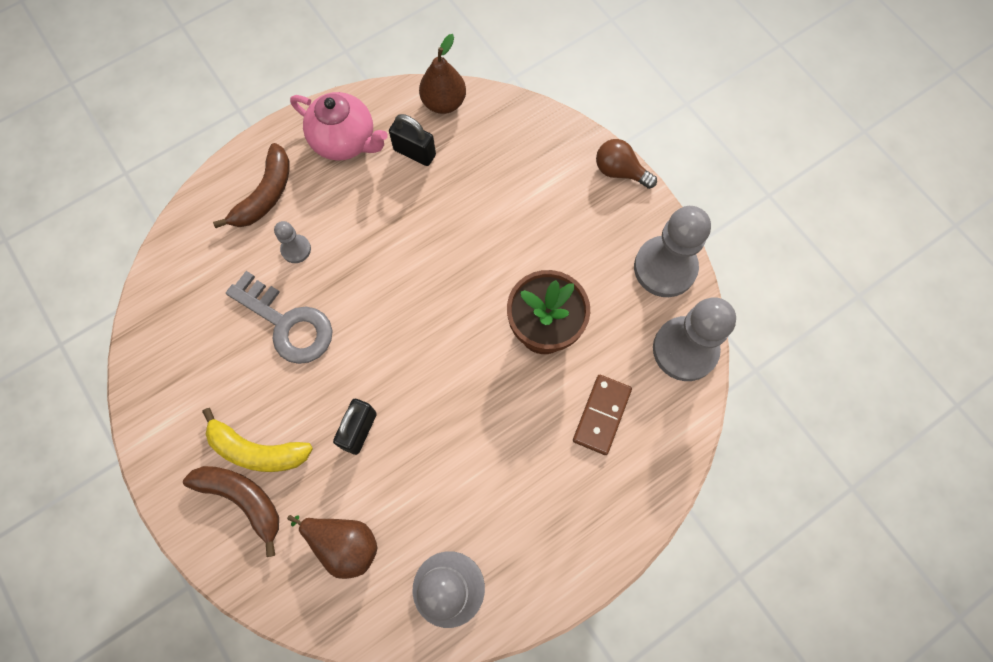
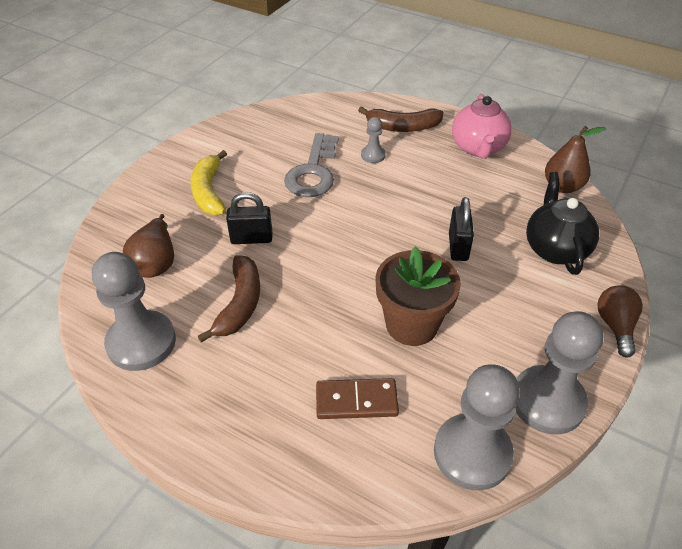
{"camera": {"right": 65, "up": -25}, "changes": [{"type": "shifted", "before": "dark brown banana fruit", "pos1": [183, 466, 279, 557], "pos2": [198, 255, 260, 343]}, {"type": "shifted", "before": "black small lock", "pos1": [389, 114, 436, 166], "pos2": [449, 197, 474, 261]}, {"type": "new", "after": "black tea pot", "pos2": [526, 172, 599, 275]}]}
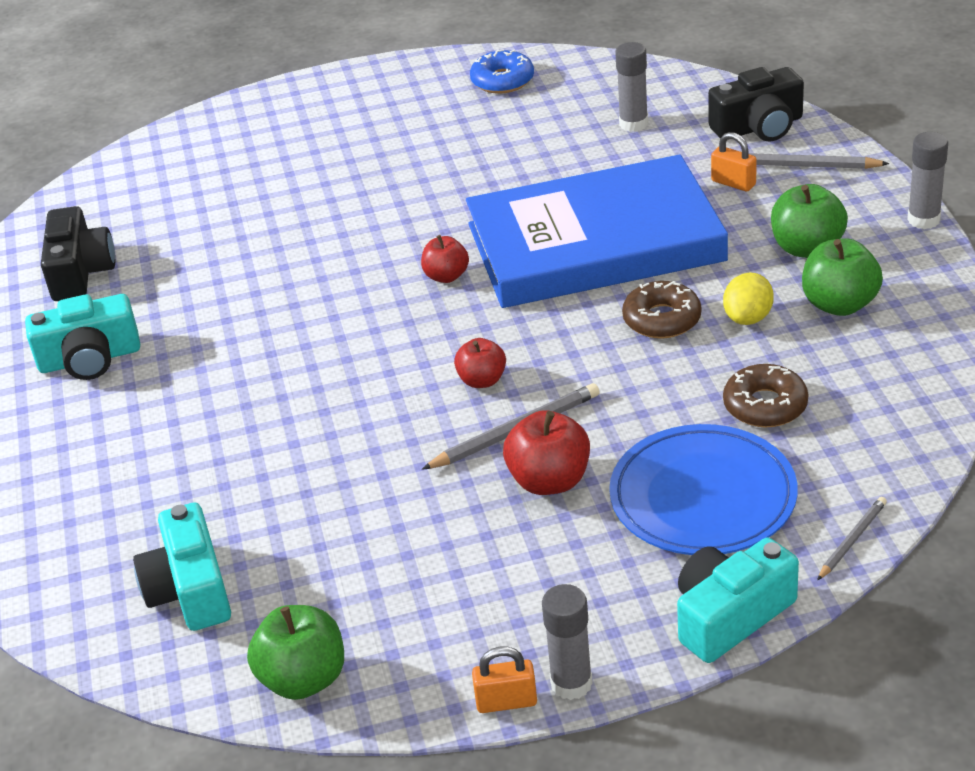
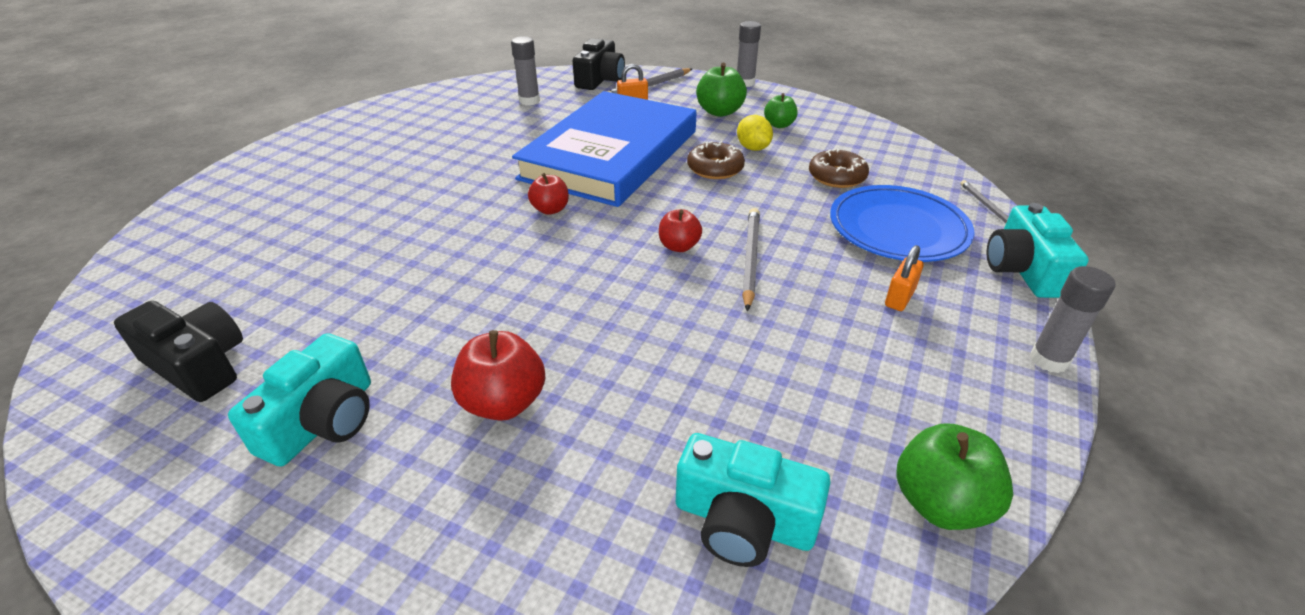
{"camera": {"right": -55, "up": 0}, "changes": [{"type": "shifted", "before": "scarlet apple fruit", "pos1": [503, 410, 590, 495], "pos2": [451, 330, 545, 421]}, {"type": "scaled", "before": "green apple fruit", "pos1": [802, 239, 883, 316], "pos2": [764, 93, 798, 128], "scale": 0.64}, {"type": "shifted", "before": "orange-coloured small lock", "pos1": [472, 646, 537, 713], "pos2": [885, 245, 924, 311]}, {"type": "gone", "before": "royal blue glazed donut", "pos1": [470, 49, 534, 94]}]}
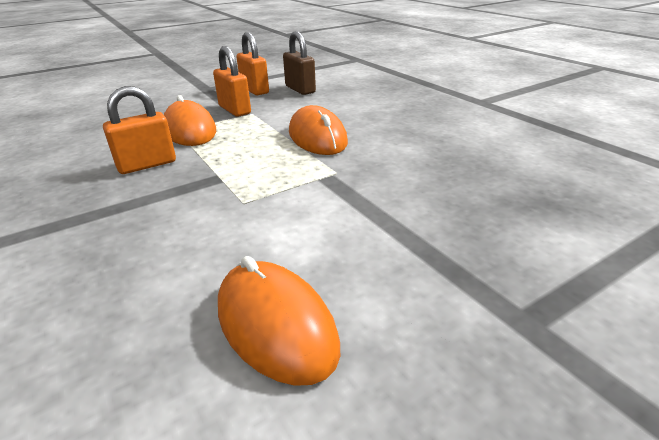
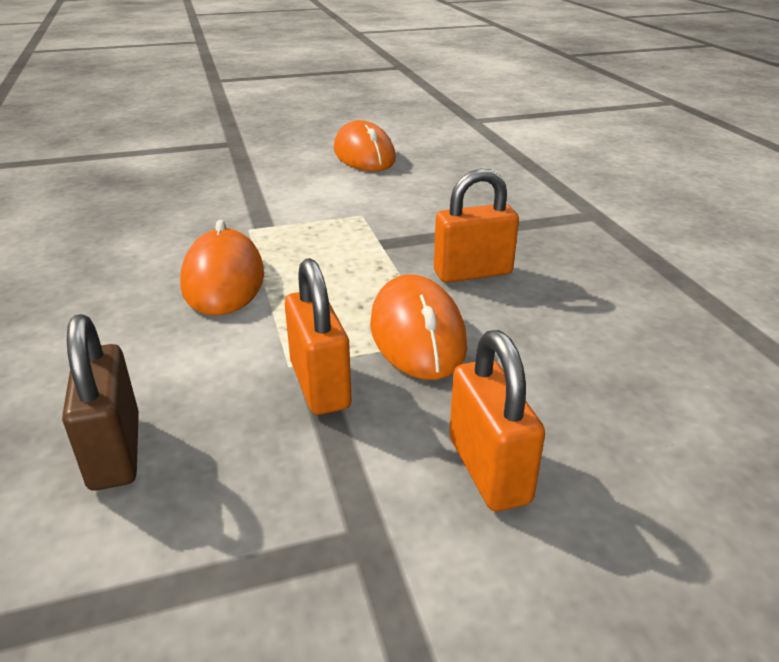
{"camera": {"right": -165, "up": 0}, "changes": [{"type": "shifted", "before": "orange-coloured small lock", "pos1": [236, 32, 269, 95], "pos2": [449, 330, 545, 512]}]}
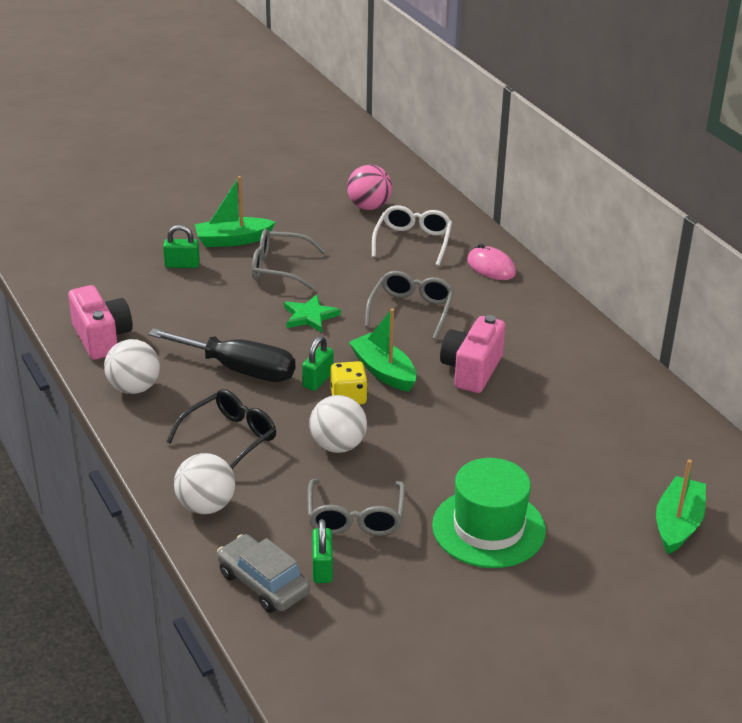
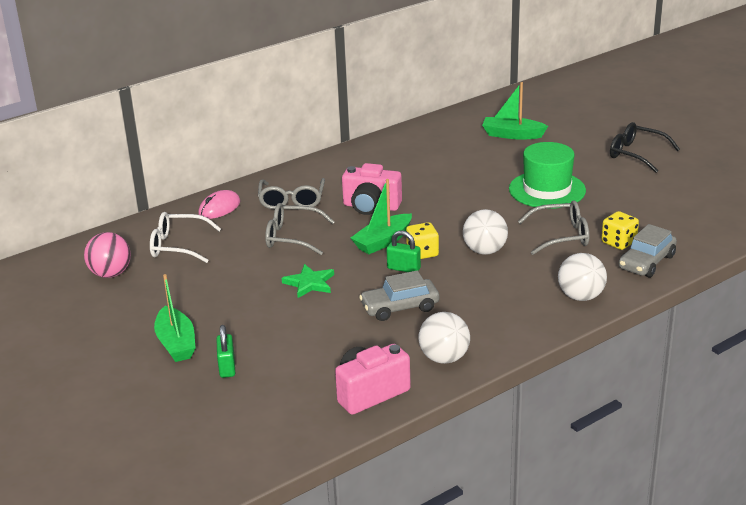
{"camera": {"right": -95, "up": -5}, "changes": [{"type": "shifted", "before": "gray eyeglasses", "pos1": [252, 229, 326, 290], "pos2": [258, 178, 325, 209]}, {"type": "swapped", "before": "black hand screwdriver", "after": "gray toy car", "pos1": [148, 328, 295, 382], "pos2": [359, 271, 439, 321]}, {"type": "swapped", "before": "green small lock", "after": "golden dice", "pos1": [312, 519, 333, 583], "pos2": [601, 211, 639, 250]}, {"type": "shifted", "before": "black eyeglasses", "pos1": [166, 389, 276, 469], "pos2": [610, 122, 680, 173]}]}
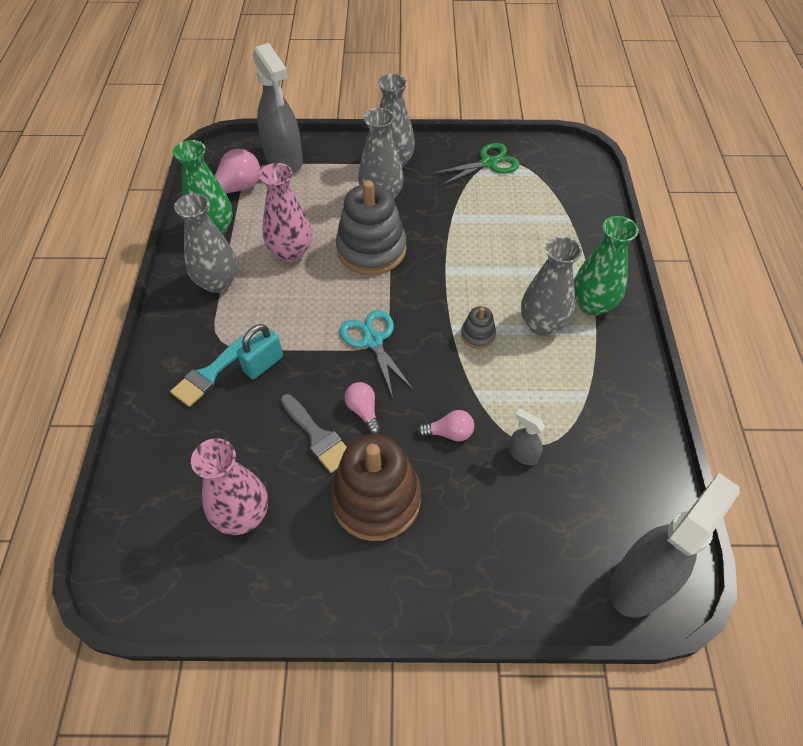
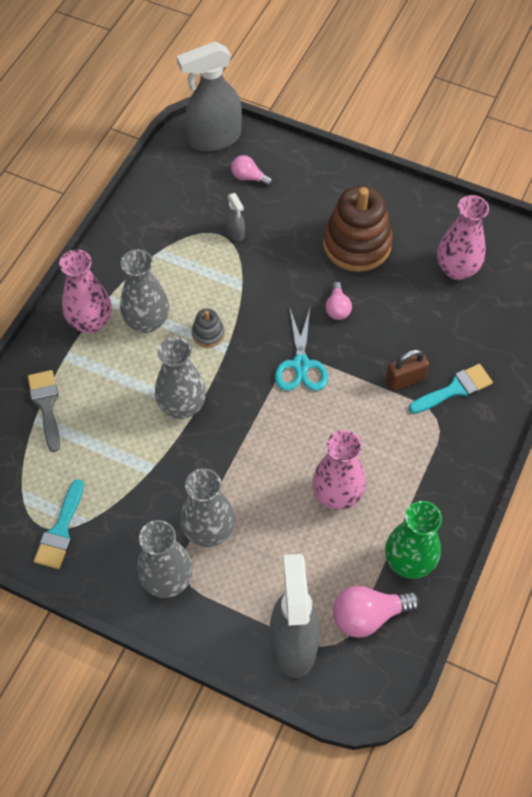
{"camera": {"right": -155, "up": 5}, "changes": [{"type": "shifted", "before": "gray paintbrush", "pos1": [281, 394, 347, 473], "pos2": [28, 370, 60, 452]}, {"type": "swapped", "before": "green scissors", "after": "aqua paintbrush", "pos1": [433, 143, 520, 186], "pos2": [34, 479, 84, 569]}, {"type": "repainted", "before": "green flower vase", "after": "pink flower vase", "pos1": [574, 216, 639, 316], "pos2": [59, 249, 111, 333]}, {"type": "shifted", "before": "gray flower vase", "pos1": [174, 193, 237, 293], "pos2": [155, 337, 206, 419]}, {"type": "shifted", "before": "pink light bulb", "pos1": [417, 410, 474, 441], "pos2": [231, 155, 273, 186]}, {"type": "repainted", "before": "aqua small lock", "after": "dark brown small lock", "pos1": [237, 324, 283, 379], "pos2": [386, 349, 429, 391]}, {"type": "gone", "before": "gray ring stacker", "pos1": [336, 180, 407, 275]}]}
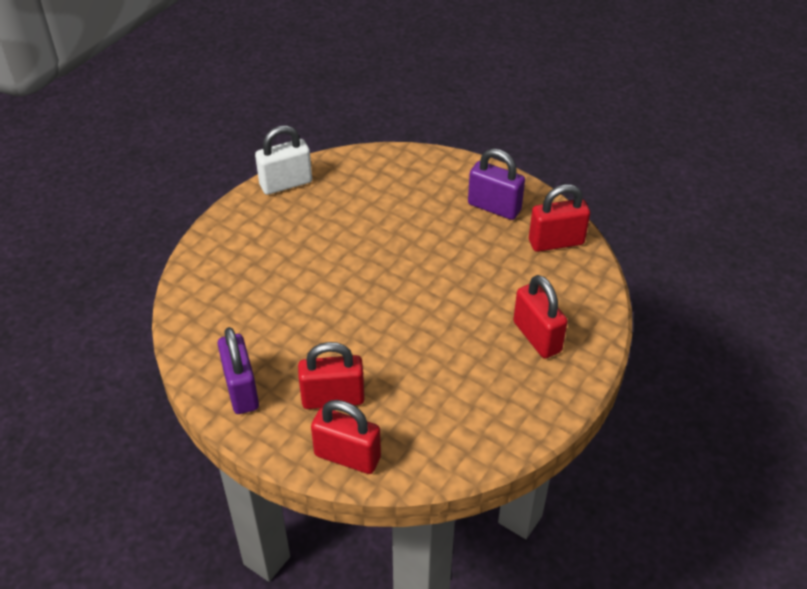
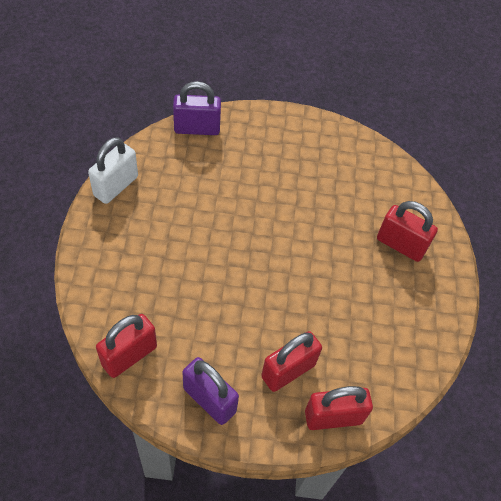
{"camera": {"right": -35, "up": 10}, "changes": [{"type": "shifted", "before": "scarlet small lock", "pos1": [529, 184, 590, 252], "pos2": [96, 314, 157, 378]}, {"type": "shifted", "before": "violet small lock", "pos1": [468, 149, 525, 220], "pos2": [173, 81, 221, 135]}]}
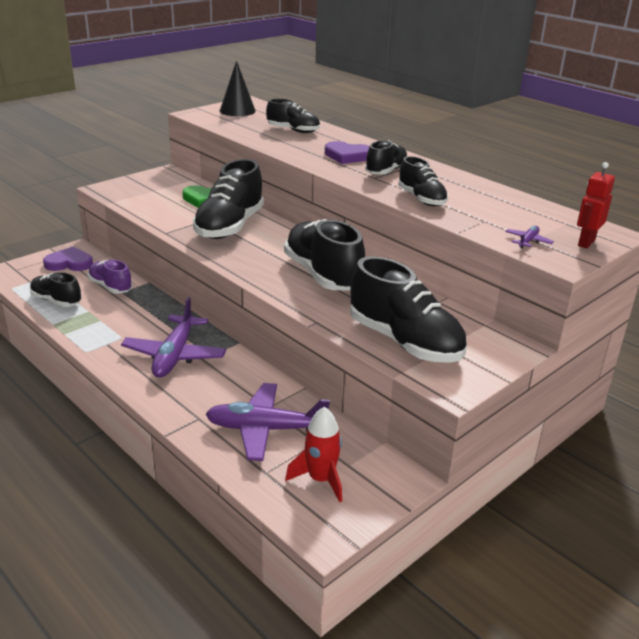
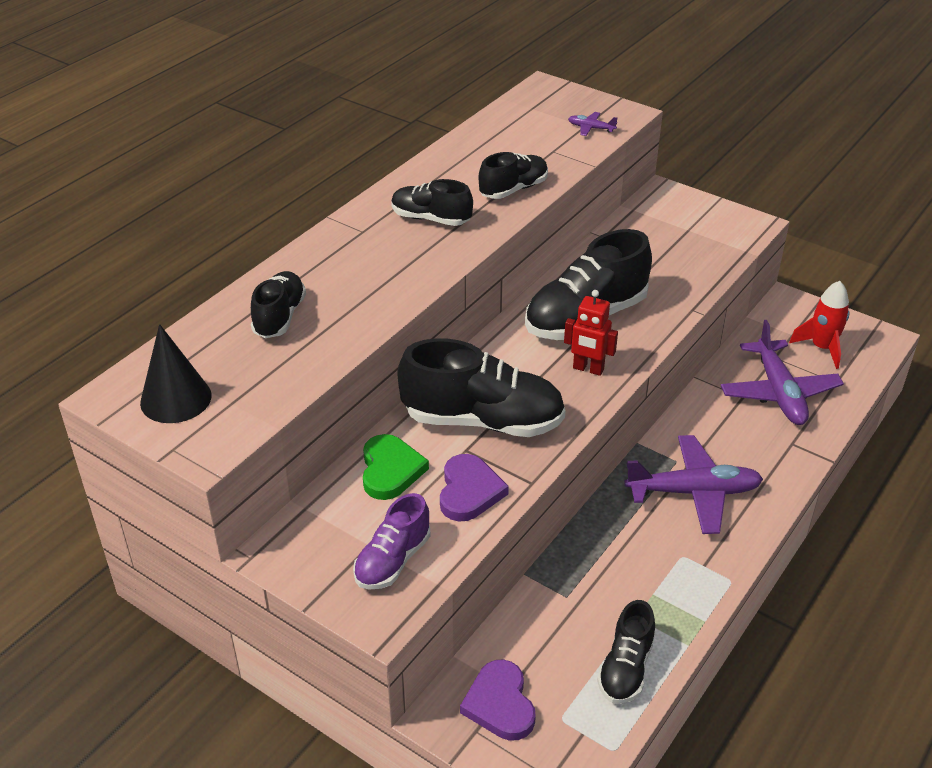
{"camera": {"right": -100, "up": 10}, "changes": [{"type": "shifted", "before": "violet lace-up shoe", "pos1": [88, 260, 132, 294], "pos2": [353, 493, 431, 590]}, {"type": "shifted", "before": "violet heart shape", "pos1": [325, 141, 370, 164], "pos2": [440, 454, 509, 522]}, {"type": "shifted", "before": "scarlet robot figure", "pos1": [577, 162, 615, 248], "pos2": [564, 290, 618, 376]}, {"type": "gone", "before": "black lace-up shoe", "pos1": [350, 256, 467, 363]}]}
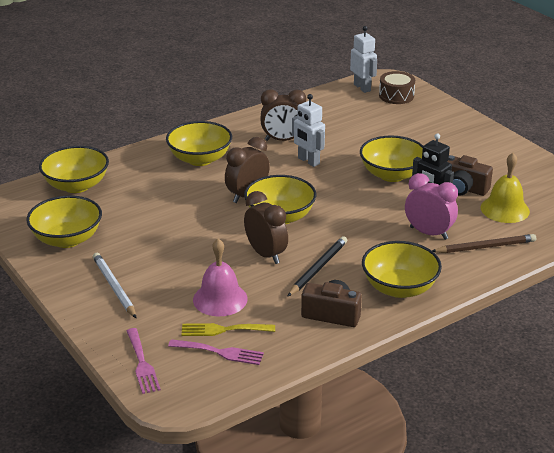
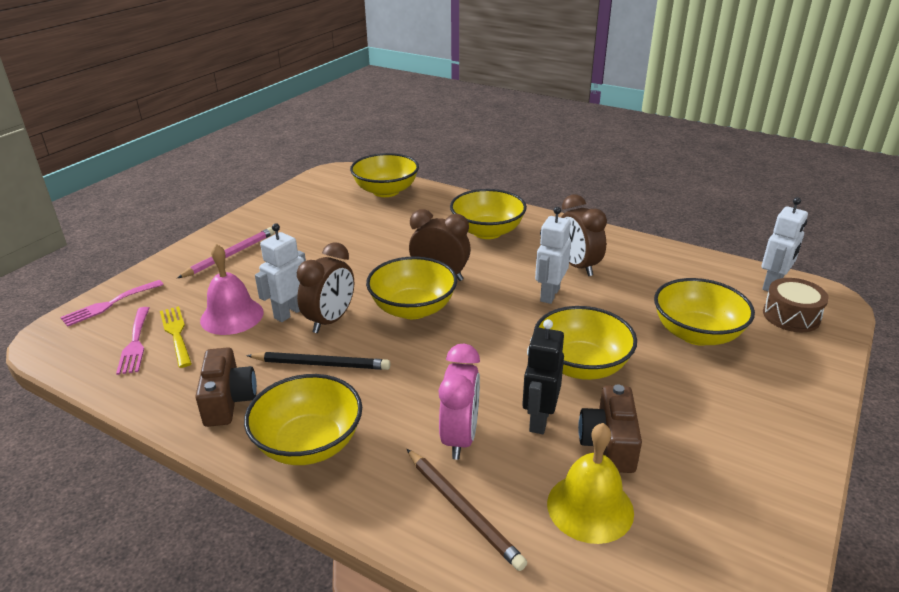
{"camera": {"right": 65, "up": 0}, "changes": [{"type": "repainted", "before": "pure white wooden pencil", "after": "pink wooden pencil", "pos1": [93, 253, 136, 318], "pos2": [177, 227, 275, 278]}, {"type": "new", "after": "pure white robot figure", "pos2": [255, 223, 306, 322]}, {"type": "shifted", "before": "golden serving bowl", "pos1": [26, 195, 102, 248], "pos2": [654, 278, 755, 346]}]}
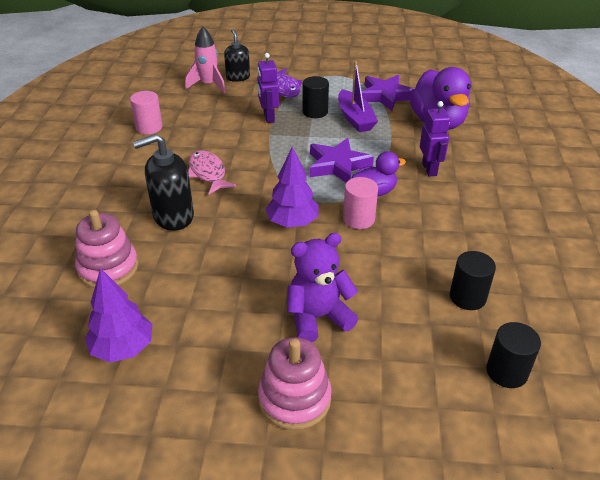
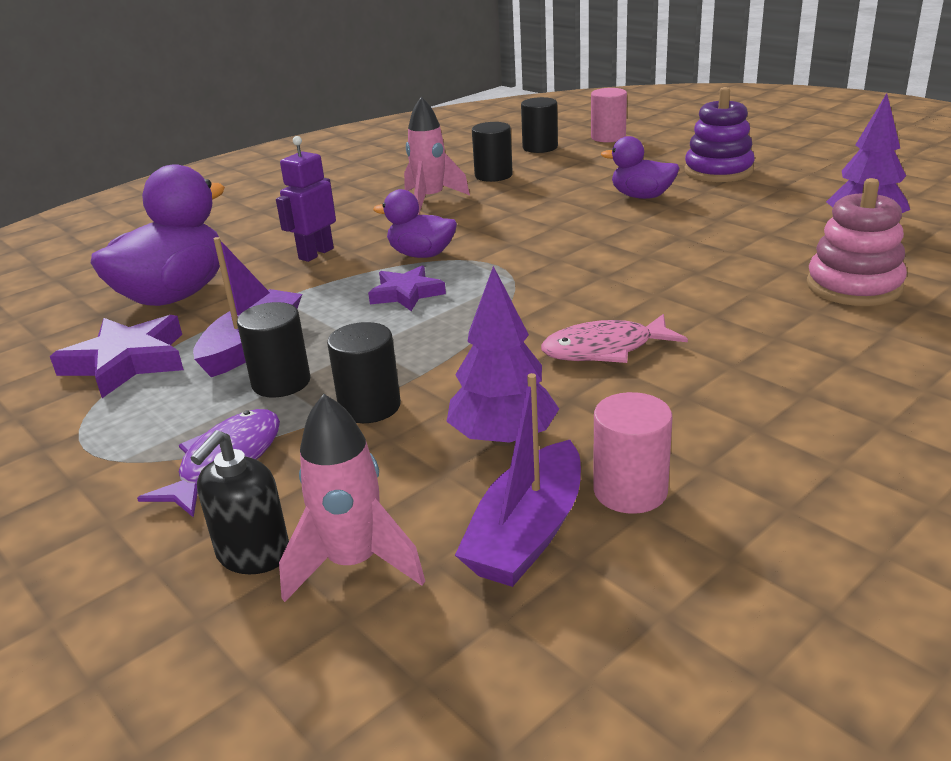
{"camera": {"right": -135, "up": -10}, "changes": [{"type": "swapped", "before": "violet robot figure", "after": "black solid cylinder", "pos1": [258, 53, 279, 123], "pos2": [327, 322, 401, 423]}, {"type": "scaled", "before": "violet five-pointed star", "pos1": [310, 138, 374, 183], "pos2": [368, 266, 446, 311], "scale": 0.65}, {"type": "new", "after": "pink rocket", "pos2": [404, 97, 470, 215]}, {"type": "shifted", "before": "violet toy tree", "pos1": [265, 147, 319, 227], "pos2": [447, 266, 559, 446]}, {"type": "new", "after": "violet sailboat", "pos2": [455, 373, 581, 587]}, {"type": "rotated", "before": "pink fish", "pos1": [188, 150, 237, 194], "pos2": [541, 314, 688, 363], "turn": 60}, {"type": "shifted", "before": "pink solid cylinder", "pos1": [343, 177, 378, 229], "pos2": [591, 88, 627, 142]}, {"type": "swapped", "before": "violet teddy bear", "after": "violet toy duck", "pos1": [287, 233, 358, 342], "pos2": [601, 136, 679, 199]}, {"type": "repainted", "before": "pink ring stacker", "after": "violet ring stacker", "pos1": [258, 337, 332, 430], "pos2": [684, 87, 755, 182]}, {"type": "gone", "before": "black pump bottle", "pos1": [133, 134, 194, 231]}]}
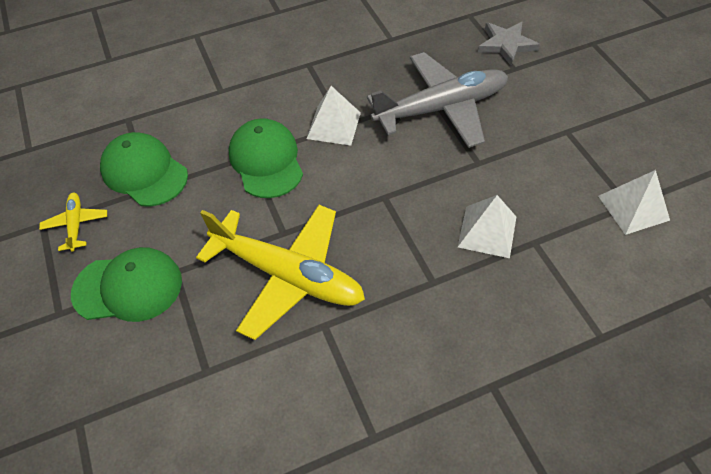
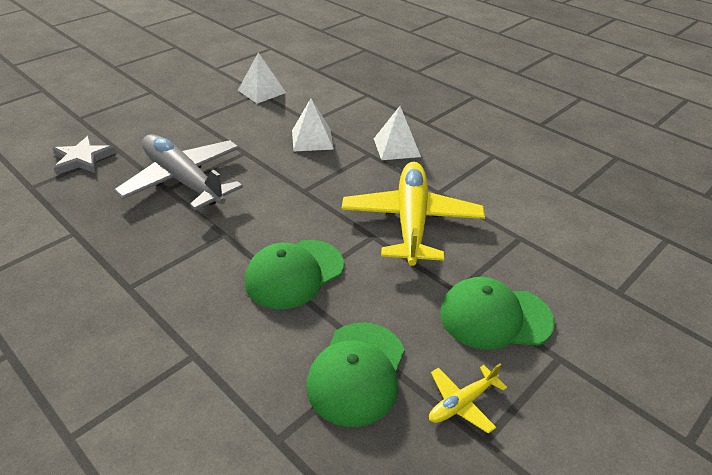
{"camera": {"right": -115, "up": -15}, "changes": [{"type": "shifted", "before": "pure white pyramid shape", "pos1": [307, 86, 361, 146], "pos2": [374, 106, 421, 160]}, {"type": "rotated", "before": "green baseball cap", "pos1": [71, 247, 182, 322], "pos2": [440, 277, 555, 350], "turn": -60}]}
